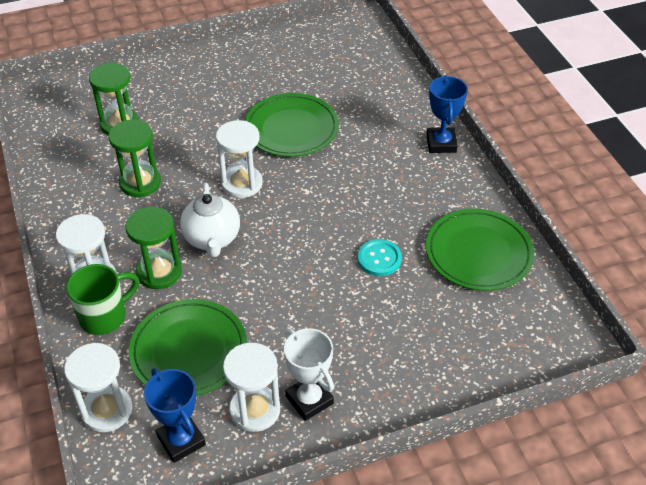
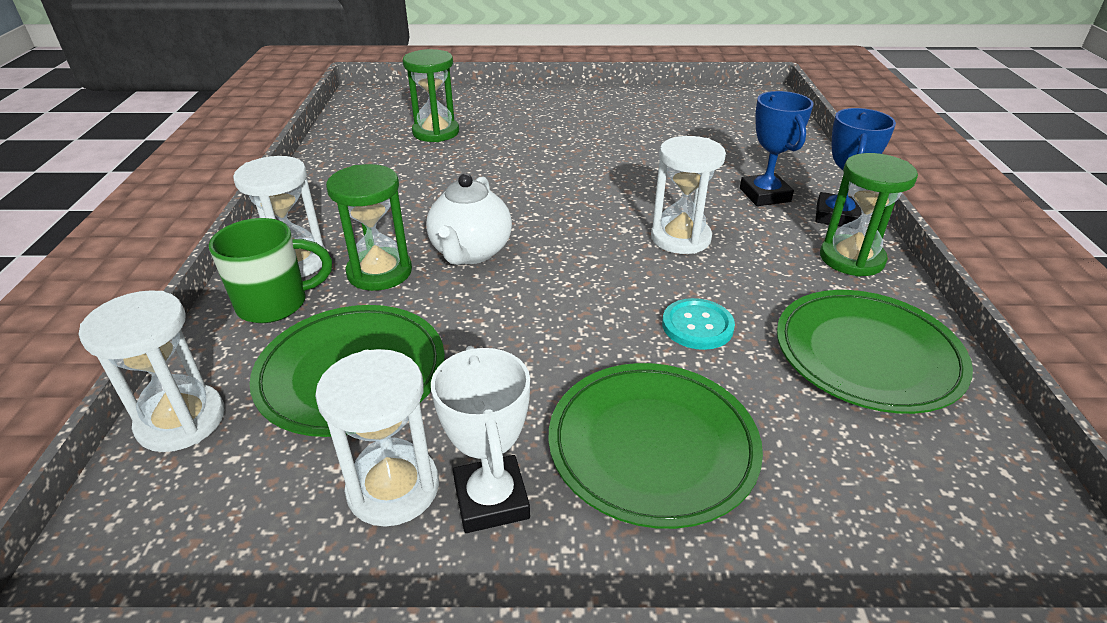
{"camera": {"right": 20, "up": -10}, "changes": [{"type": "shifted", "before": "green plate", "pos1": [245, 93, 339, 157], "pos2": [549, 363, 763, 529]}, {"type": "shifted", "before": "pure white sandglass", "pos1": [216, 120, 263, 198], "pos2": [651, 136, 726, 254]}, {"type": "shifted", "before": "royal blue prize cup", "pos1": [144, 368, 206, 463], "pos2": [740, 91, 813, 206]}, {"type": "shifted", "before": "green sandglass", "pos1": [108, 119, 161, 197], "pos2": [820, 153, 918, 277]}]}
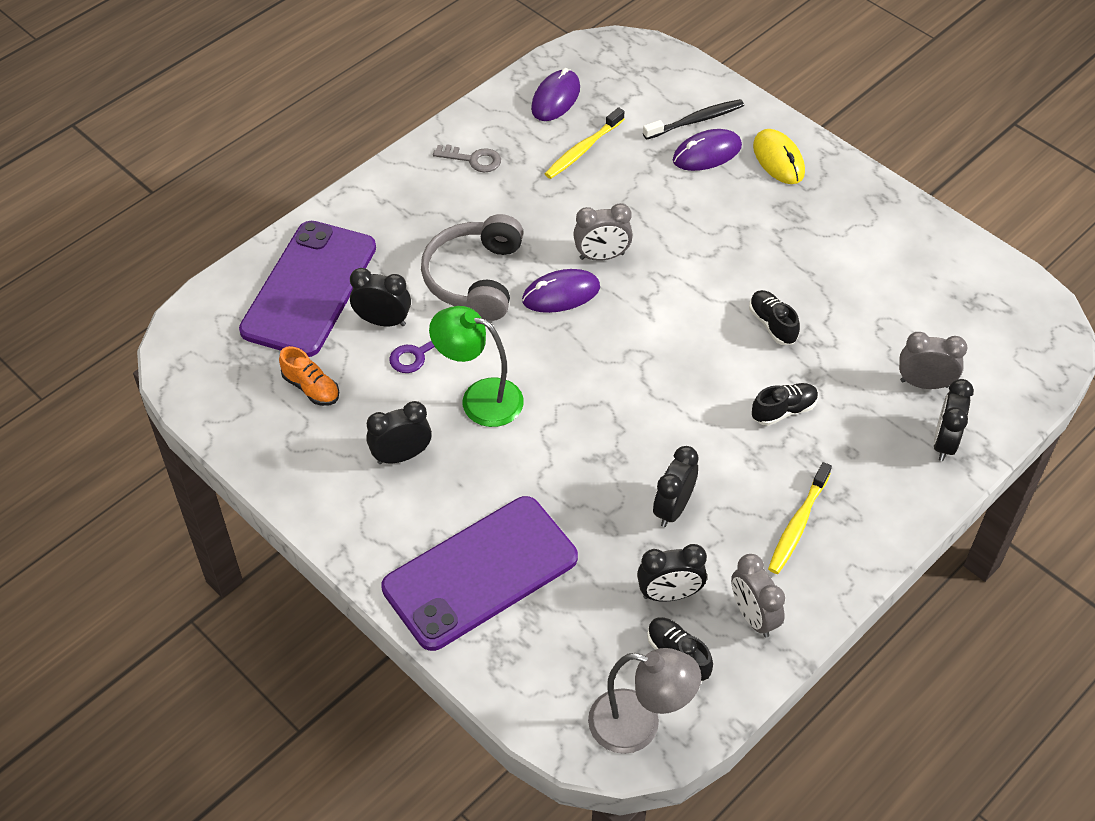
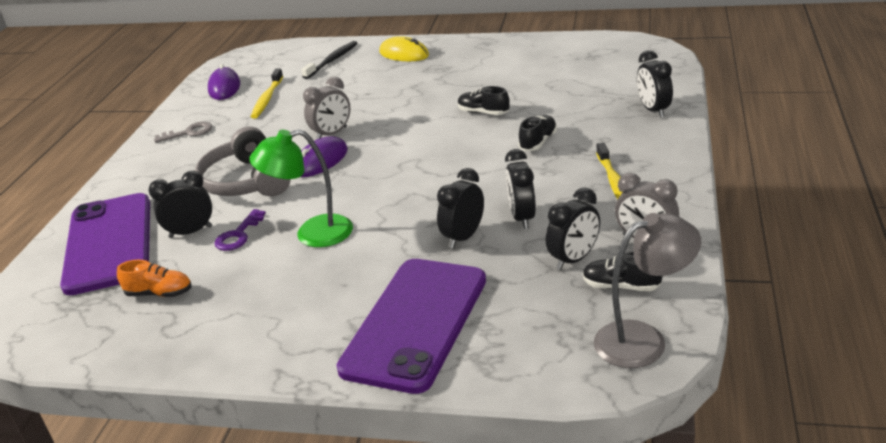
{"camera": {"right": -30, "up": -20}, "changes": [{"type": "shifted", "before": "black clock", "pos1": [366, 401, 432, 464], "pos2": [437, 168, 484, 248]}, {"type": "gone", "before": "violet computer mouse", "pos1": [673, 129, 742, 171]}, {"type": "gone", "before": "gray clock", "pos1": [899, 332, 968, 389]}]}
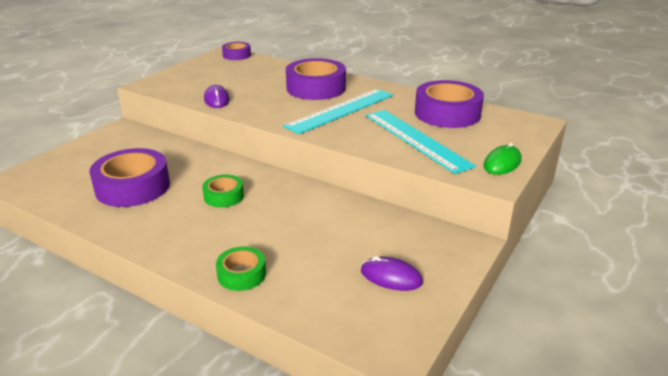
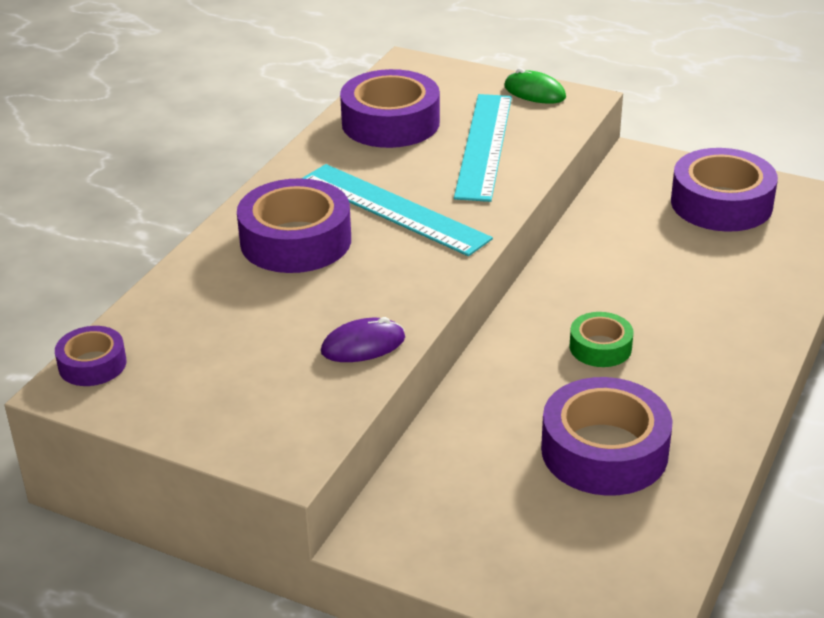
{"camera": {"right": -95, "up": 5}, "changes": [{"type": "rotated", "before": "aqua straightedge", "pos1": [366, 110, 476, 174], "pos2": [454, 94, 512, 202], "turn": -45}, {"type": "swapped", "before": "violet computer mouse", "after": "violet sticky tape", "pos1": [361, 256, 423, 291], "pos2": [671, 148, 778, 232]}, {"type": "gone", "before": "green sticky tape", "pos1": [216, 247, 266, 291]}]}
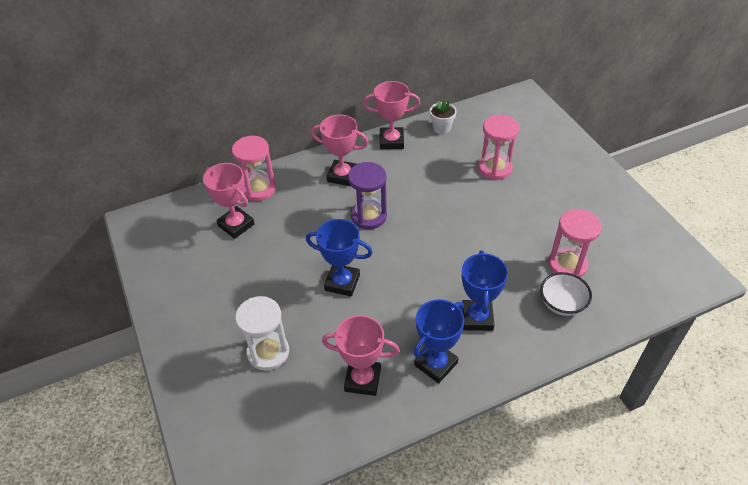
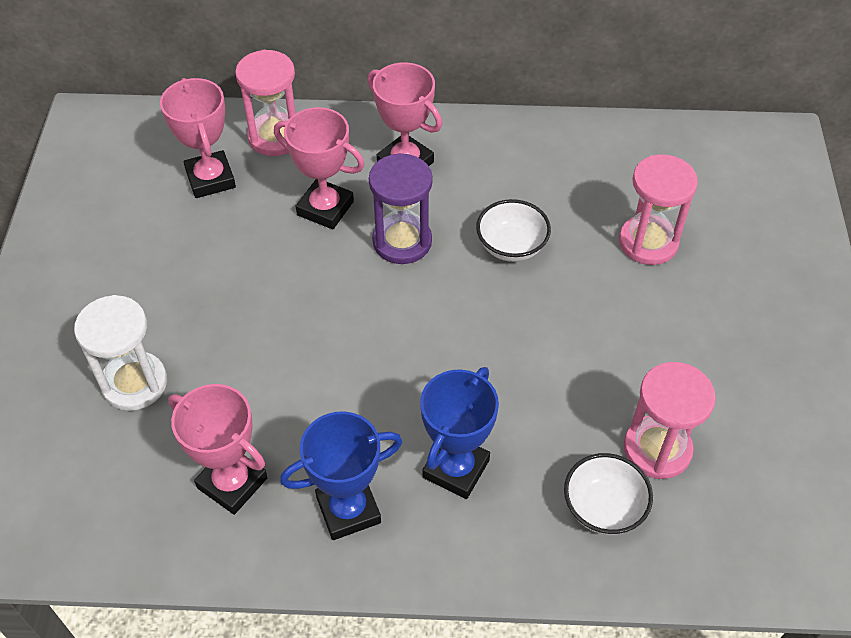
{"camera": {"right": 25, "up": 5}, "changes": [{"type": "shifted", "before": "pink prize cup", "pos1": [363, 81, 420, 149], "pos2": [274, 107, 365, 229]}, {"type": "new", "after": "pure white serving bowl", "pos2": [476, 199, 551, 262]}, {"type": "gone", "before": "royal blue prize cup", "pos1": [306, 219, 373, 296]}, {"type": "gone", "before": "pure white potted plant", "pos1": [430, 100, 457, 134]}]}
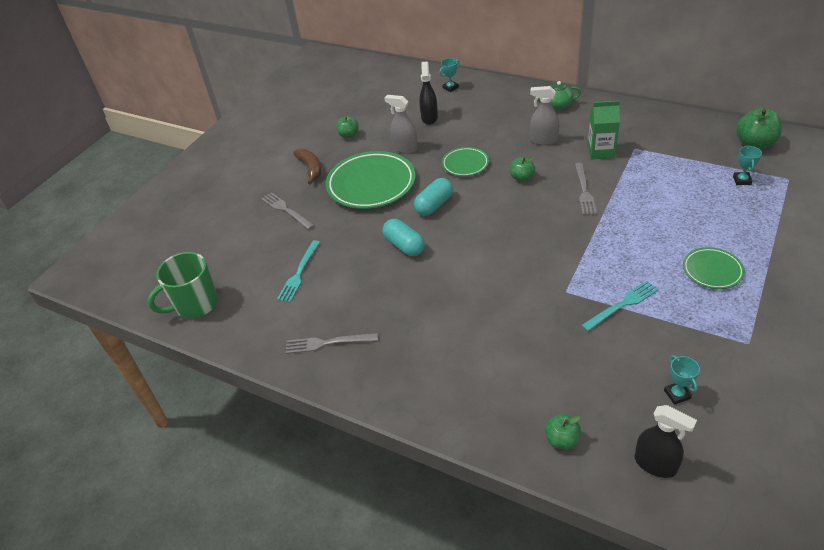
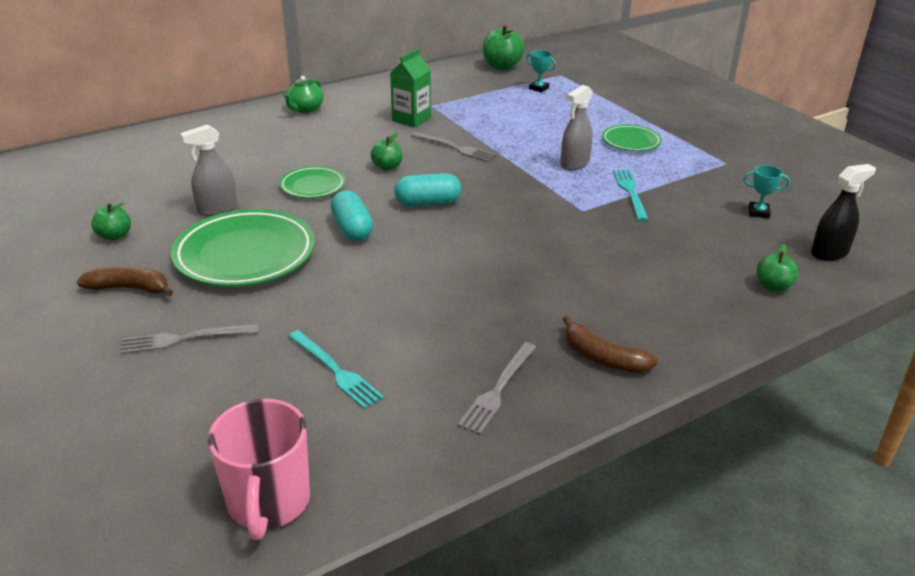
{"camera": {"right": -65, "up": -10}, "changes": [{"type": "repainted", "before": "green mug", "after": "pink mug", "pos1": [147, 252, 218, 319], "pos2": [208, 399, 310, 540]}, {"type": "shifted", "before": "aqua pill shape", "pos1": [383, 219, 425, 256], "pos2": [394, 173, 461, 206]}, {"type": "shifted", "before": "gray sprayer", "pos1": [530, 86, 559, 145], "pos2": [560, 85, 593, 170]}, {"type": "new", "after": "dark brown banana fruit", "pos2": [563, 316, 658, 373]}, {"type": "gone", "before": "black sprayer", "pos1": [419, 62, 438, 125]}, {"type": "gone", "before": "aqua prize cup", "pos1": [439, 58, 460, 92]}]}
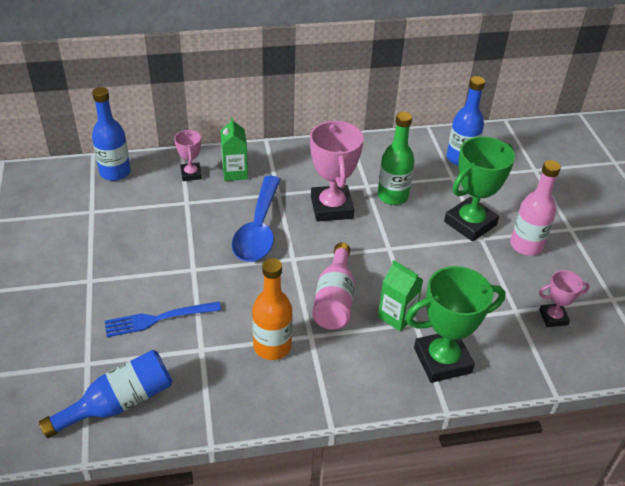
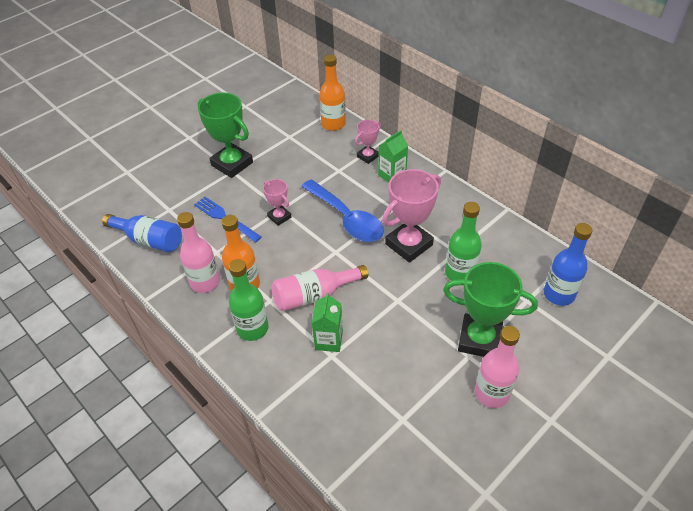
{"camera": {"right": 60, "up": 5}, "changes": [{"type": "new", "after": "pink bottle", "pos2": [177, 212, 220, 293]}, {"type": "shifted", "before": "green prize cup", "pos1": [405, 266, 506, 383], "pos2": [198, 93, 253, 178]}, {"type": "new", "after": "green bottle", "pos2": [229, 259, 268, 341]}, {"type": "shifted", "before": "pink prize cup", "pos1": [539, 270, 590, 327], "pos2": [263, 179, 292, 226]}, {"type": "rotated", "before": "royal blue spoon", "pos1": [232, 176, 281, 262], "pos2": [301, 179, 384, 242], "turn": -105}, {"type": "repainted", "before": "royal blue bottle", "after": "orange-coloured bottle", "pos1": [92, 87, 131, 181], "pos2": [319, 54, 346, 131]}]}
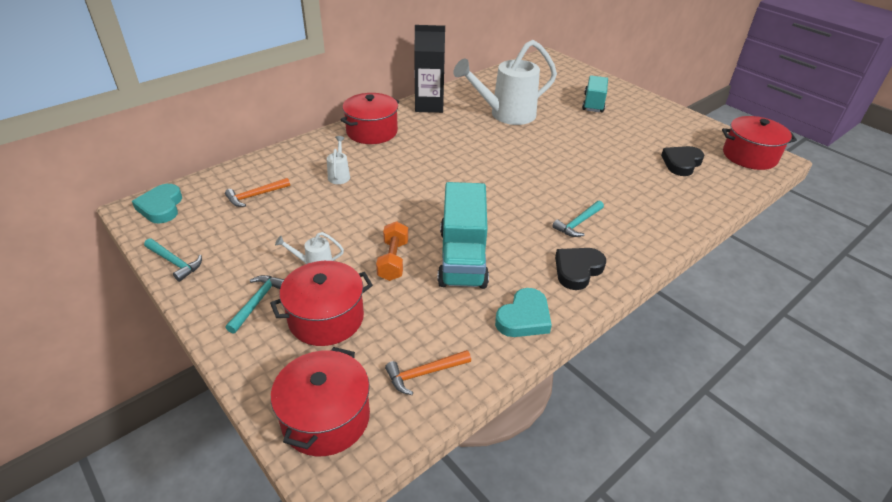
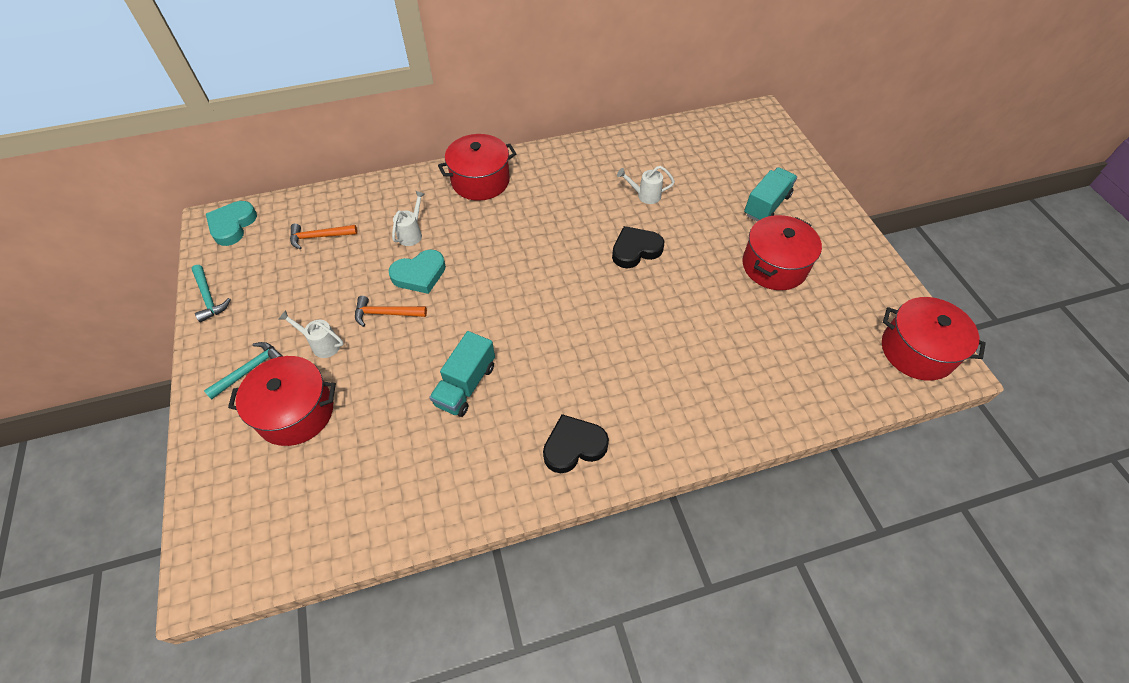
{"camera": {"right": 25, "up": 15}, "changes": [{"type": "shifted", "before": "orange-coloured carpenter's hammer", "pos1": [385, 350, 471, 395], "pos2": [355, 296, 427, 327]}, {"type": "shifted", "before": "aqua heart shape", "pos1": [495, 288, 552, 337], "pos2": [388, 249, 446, 294]}, {"type": "scaled", "before": "aqua truck", "pos1": [437, 182, 489, 289], "pos2": [429, 331, 495, 417], "scale": 0.64}, {"type": "shifted", "before": "black heart shape", "pos1": [661, 146, 705, 176], "pos2": [612, 226, 664, 268]}, {"type": "scaled", "before": "pure white sprinkling can", "pos1": [453, 40, 557, 125], "pos2": [617, 166, 675, 204], "scale": 0.42}, {"type": "shifted", "before": "scarlet stockpot", "pos1": [271, 347, 370, 456], "pos2": [742, 215, 822, 290]}, {"type": "gone", "before": "orange-coloured free weight", "pos1": [376, 221, 408, 281]}, {"type": "gone", "before": "black juice carton", "pos1": [414, 25, 445, 113]}, {"type": "gone", "before": "aqua carpenter's hammer", "pos1": [552, 201, 604, 237]}]}
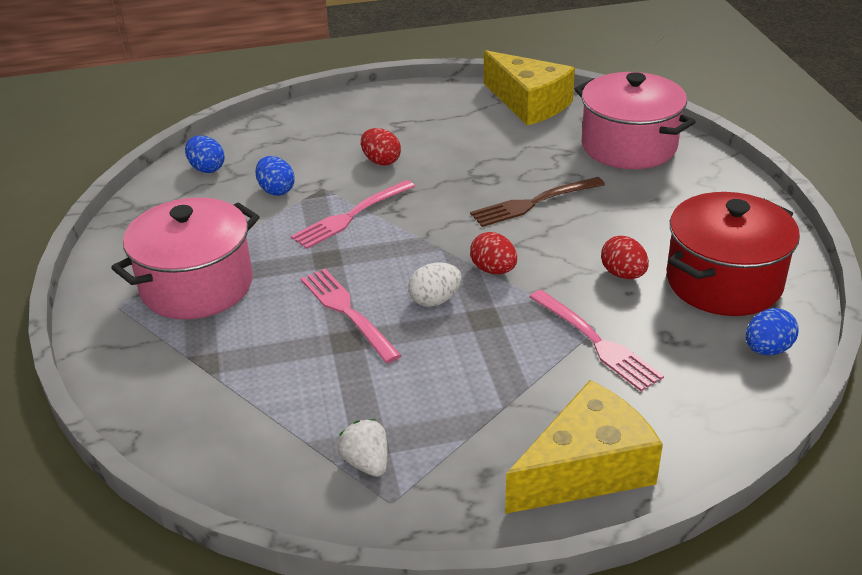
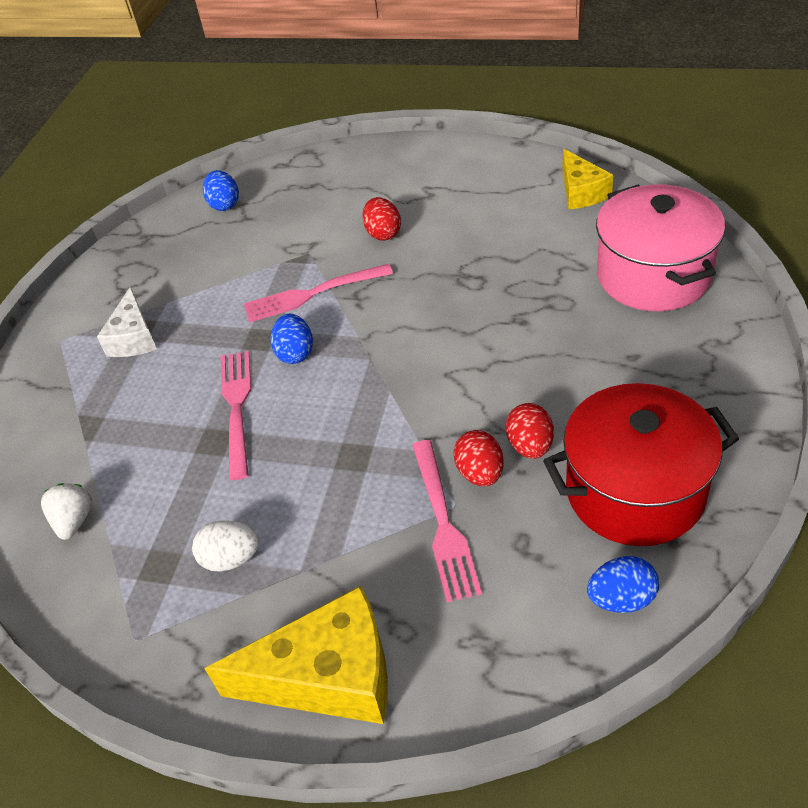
{"camera": {"right": 30, "up": 10}, "changes": [{"type": "shifted", "before": "pure white strawberry", "pos1": [338, 419, 388, 477], "pos2": [41, 483, 92, 540]}, {"type": "swapped", "before": "pink stockpot", "after": "pure white piece of cheese", "pos1": [111, 197, 260, 319], "pos2": [97, 287, 157, 357]}, {"type": "shifted", "before": "pure white egg shape", "pos1": [408, 262, 461, 307], "pos2": [192, 520, 259, 572]}, {"type": "shifted", "before": "royal blue egg shape", "pos1": [255, 156, 295, 196], "pos2": [270, 314, 313, 364]}, {"type": "shifted", "before": "scarlet egg shape", "pos1": [470, 232, 517, 274], "pos2": [453, 430, 504, 486]}, {"type": "scaled", "before": "golden piece of cheese", "pos1": [484, 50, 575, 125], "pos2": [562, 148, 613, 209], "scale": 0.6}, {"type": "gone", "before": "dark brown dinner fork", "pos1": [470, 177, 605, 227]}]}
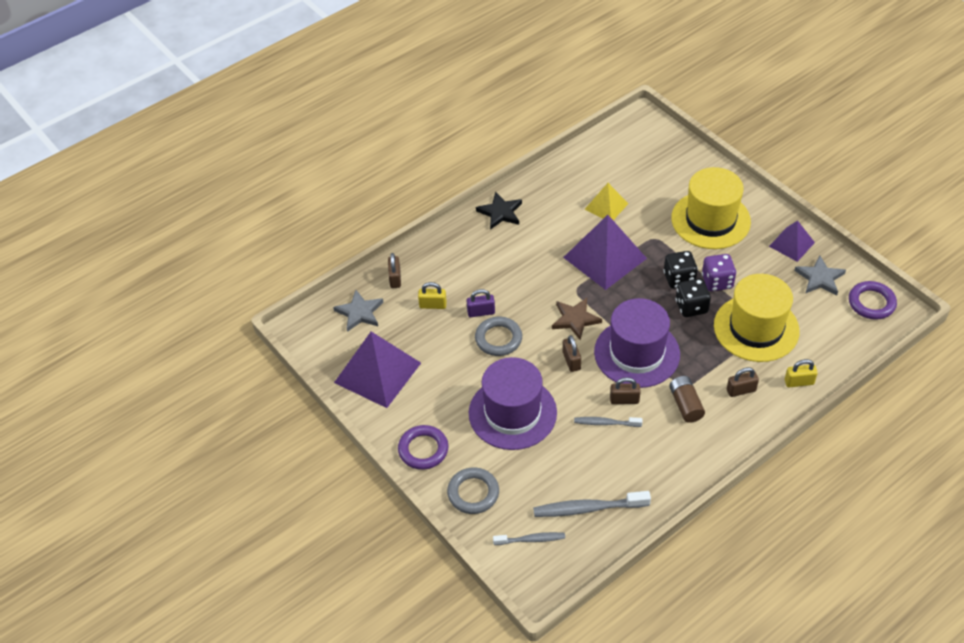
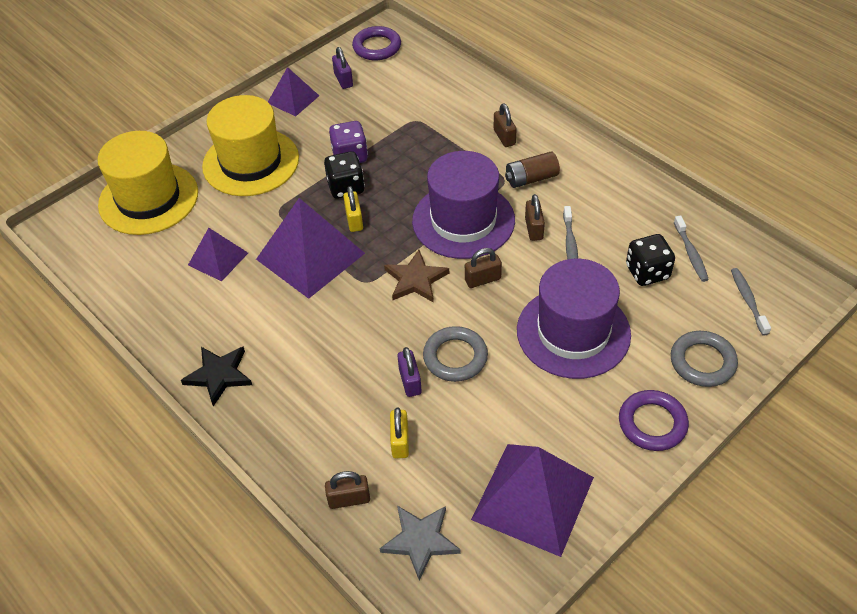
{"camera": {"right": -95, "up": 0}, "changes": [{"type": "shifted", "before": "golden hat", "pos1": [714, 274, 800, 362], "pos2": [97, 131, 198, 235]}, {"type": "repainted", "before": "golden pyramid shape", "after": "violet pyramid shape", "pos1": [584, 183, 628, 220], "pos2": [188, 228, 248, 282]}, {"type": "swapped", "before": "gray five-pointed star", "after": "violet small lock", "pos1": [794, 255, 846, 295], "pos2": [332, 47, 353, 89]}, {"type": "shifted", "before": "golden small lock", "pos1": [785, 359, 818, 387], "pos2": [343, 186, 363, 232]}, {"type": "shifted", "before": "black dice", "pos1": [675, 279, 711, 317], "pos2": [626, 234, 675, 286]}, {"type": "scaled", "before": "gray dental brush", "pos1": [533, 491, 651, 517], "pos2": [674, 216, 709, 282], "scale": 0.61}]}
